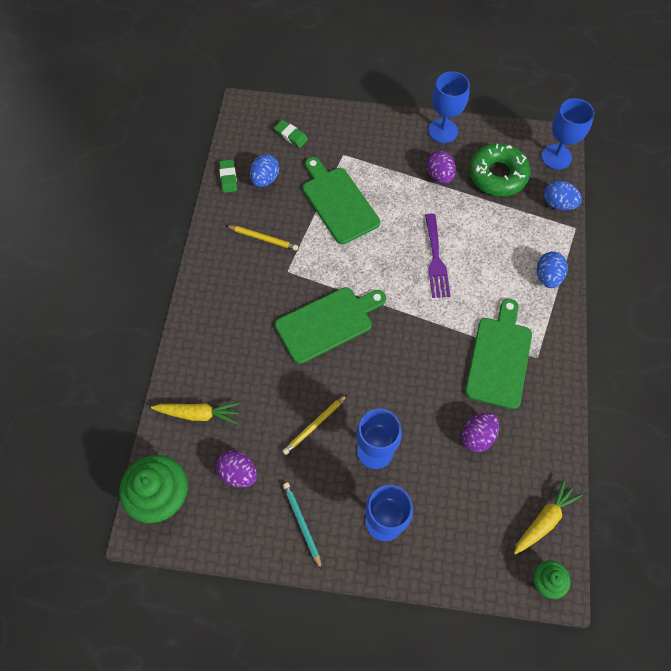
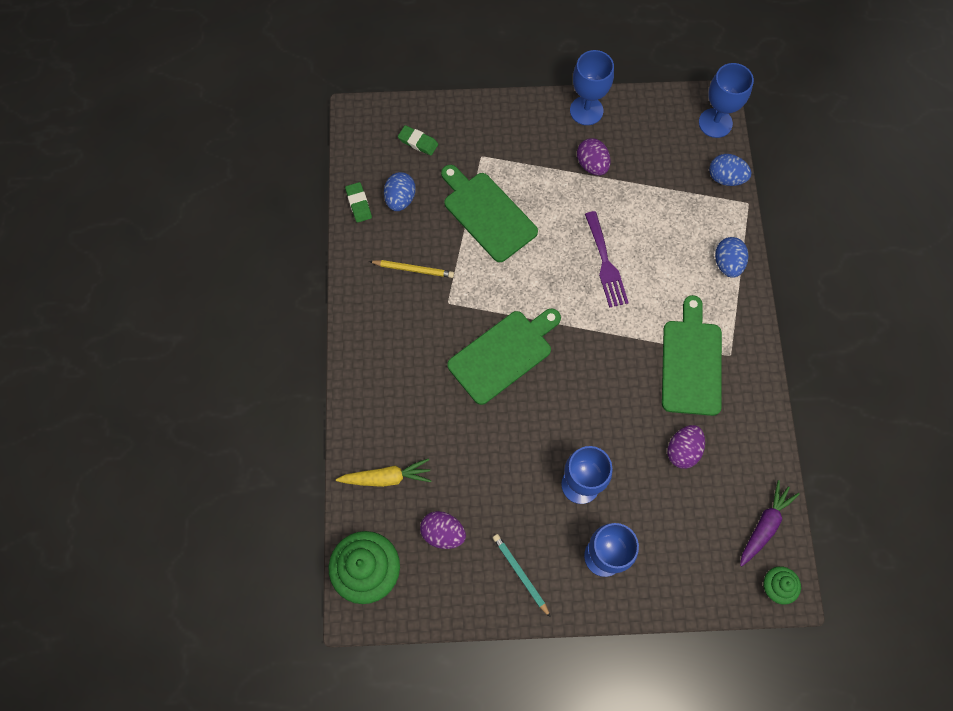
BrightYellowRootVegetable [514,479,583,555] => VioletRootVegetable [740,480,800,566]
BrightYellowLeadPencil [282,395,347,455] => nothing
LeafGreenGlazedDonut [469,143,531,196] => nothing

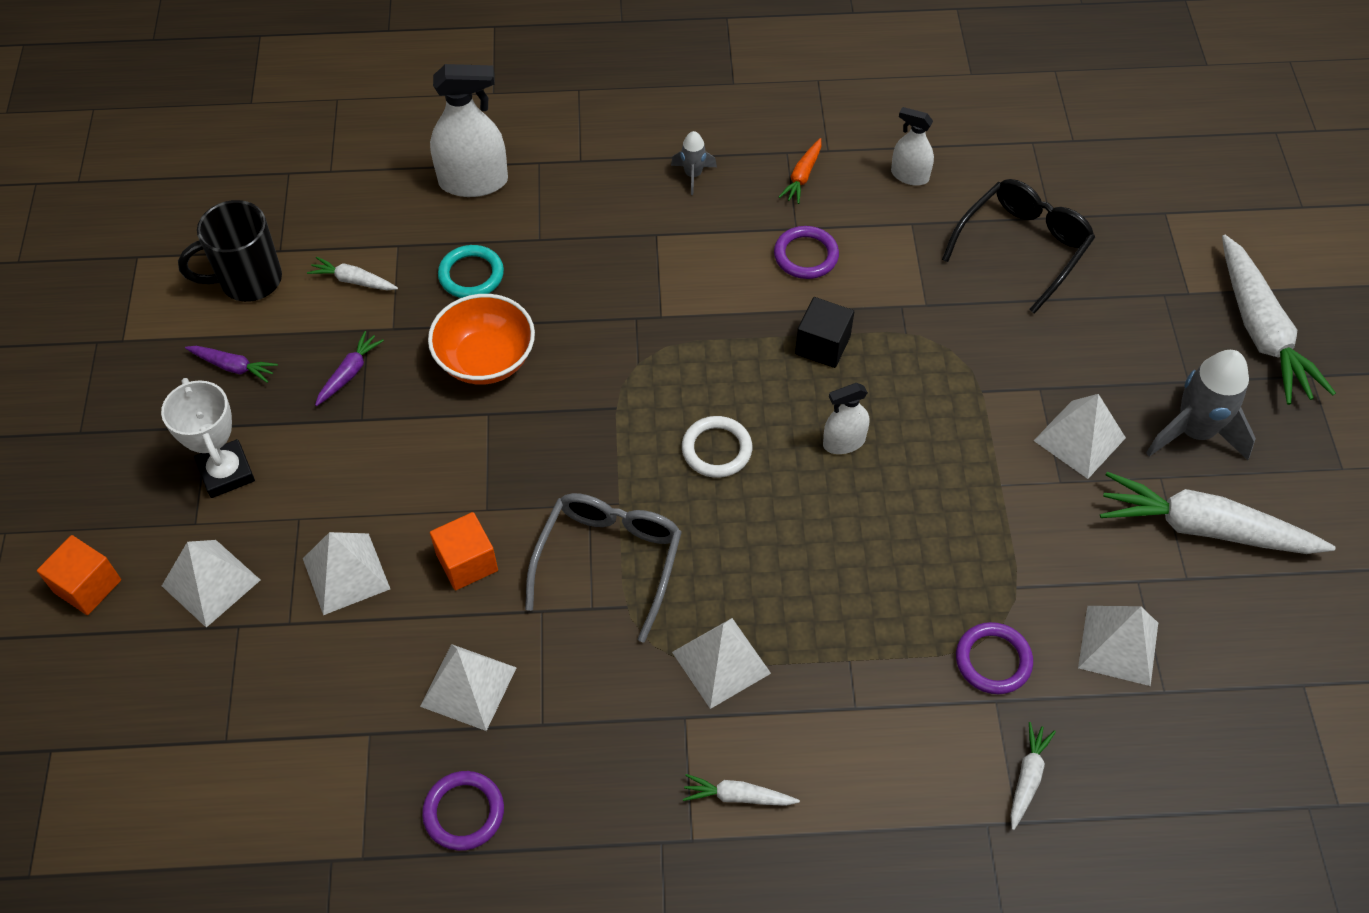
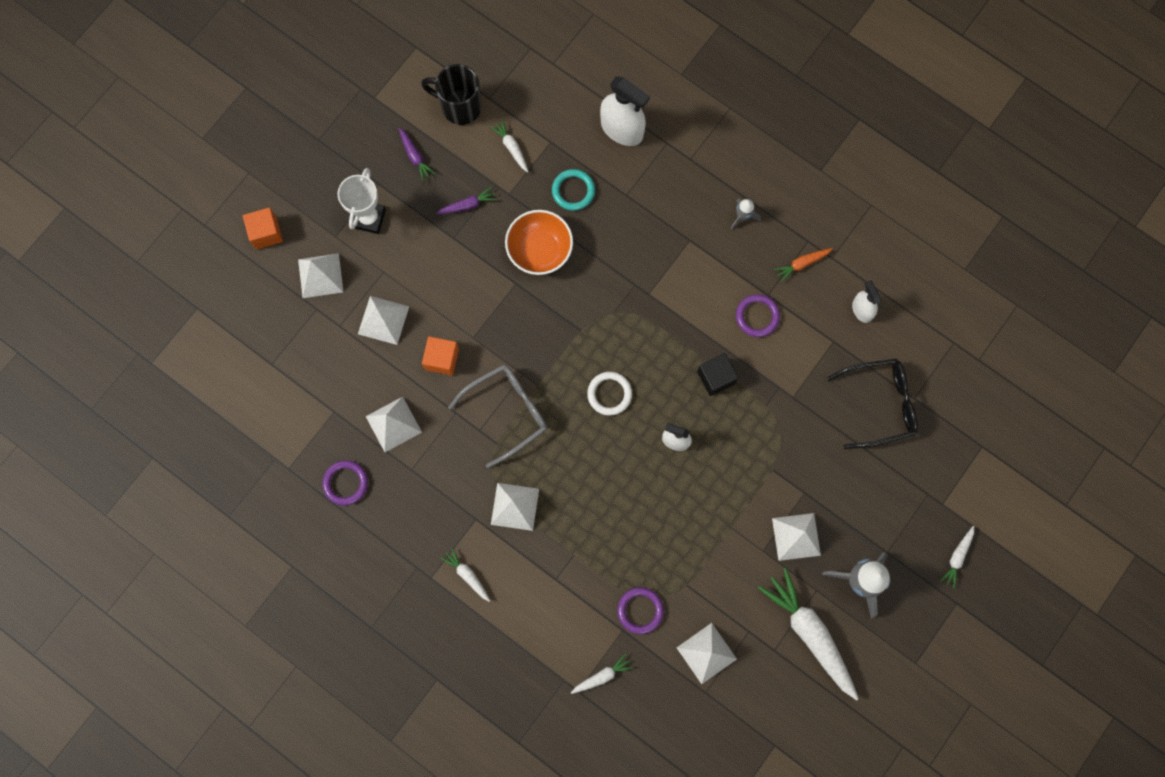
PureWhiteRootVegetable [1222,235,1336,405] => PureWhiteRootVegetable [940,526,974,588], x0.46

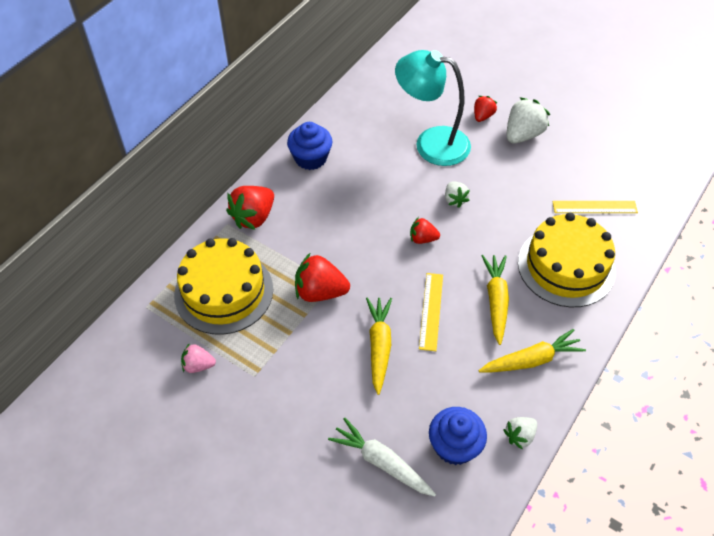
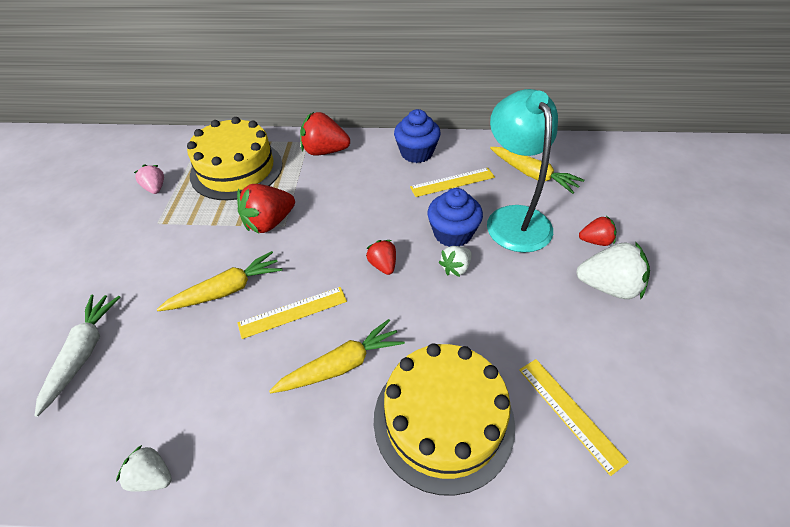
CrimsonToyStrawberry [295,253,350,302] => CrimsonToyStrawberry [237,184,295,233], 105 degrees counterclockwise
nothing => BrightYellowRuler [410,168,495,197]
CobaltFairyCake [429,407,487,465] => CobaltFairyCake [427,188,483,247], move
BrightYellowRootVegetable [479,329,586,372] => BrightYellowRootVegetable [490,147,584,194], move

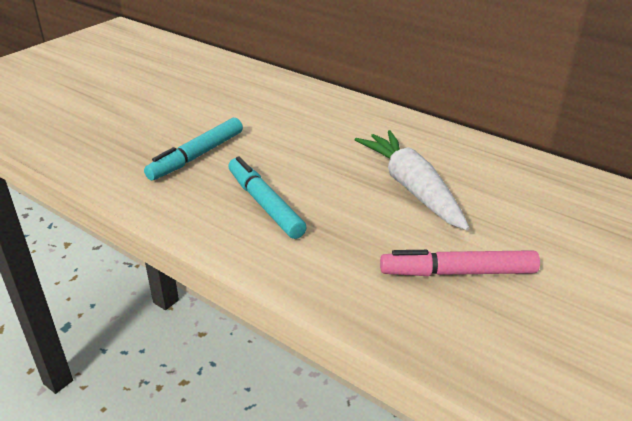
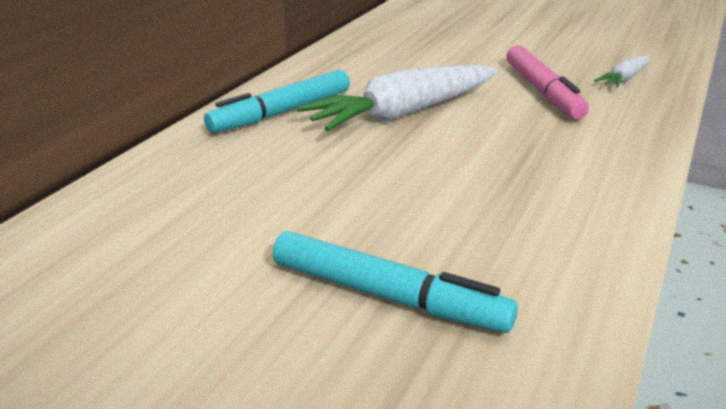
TealMarker [228,156,307,239] => TealMarker [204,70,350,133], move
nothing => PureWhiteRootVegetable [594,56,650,88]

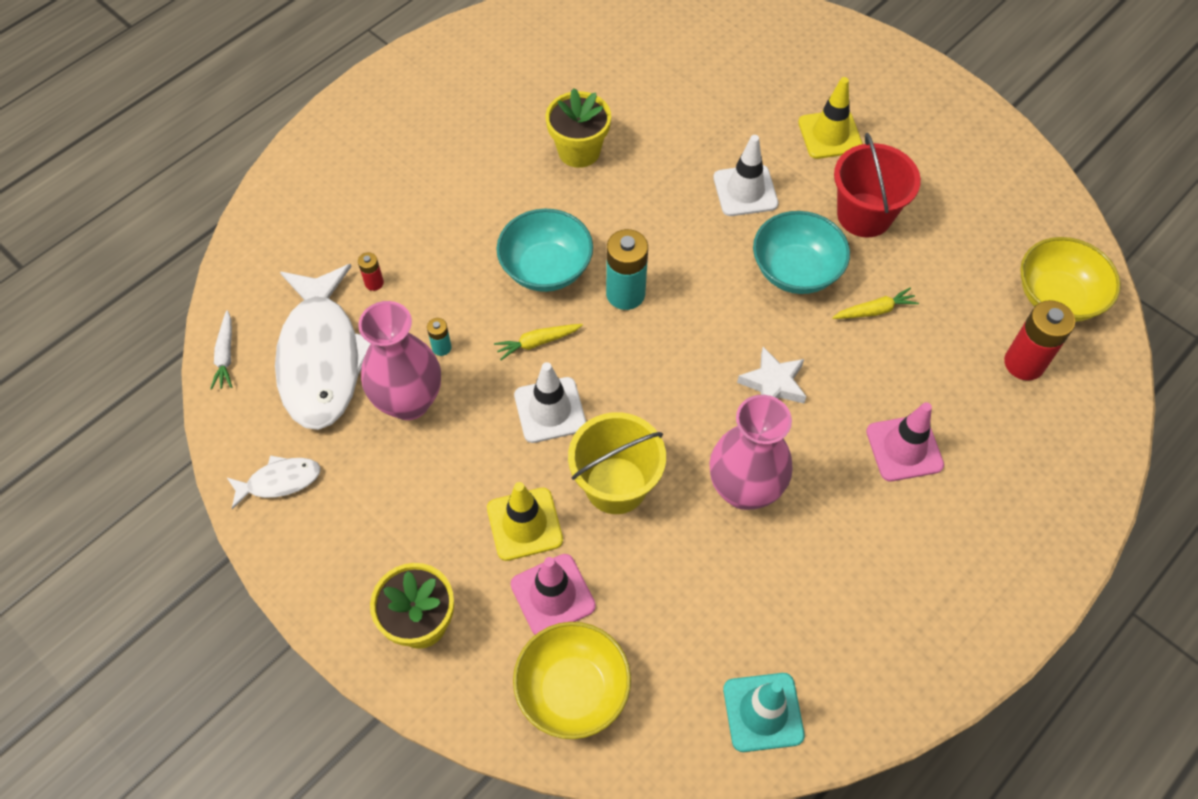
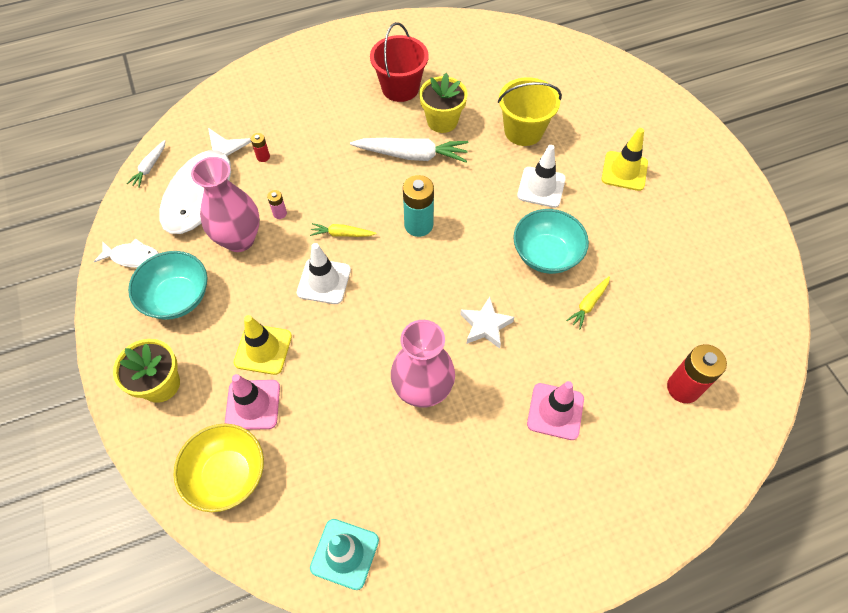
TealBowl [496,209,593,292] => TealBowl [128,251,207,320], move
TealPowerCell [427,318,452,356] => PinkPowerCell [267,190,287,219]
nothing => PureWhiteRootVegetable [350,138,468,163]
CrimsonBucket [834,133,921,237] => CrimsonBucket [370,22,429,102], move
BrightYellowBucket [568,412,666,514] => BrightYellowBucket [498,77,562,146], move
BrightYellowRootVegetable [832,288,919,319] => BrightYellowRootVegetable [566,276,610,329], 120 degrees clockwise
BrightYellowBowl [1020,237,1121,322] => nothing

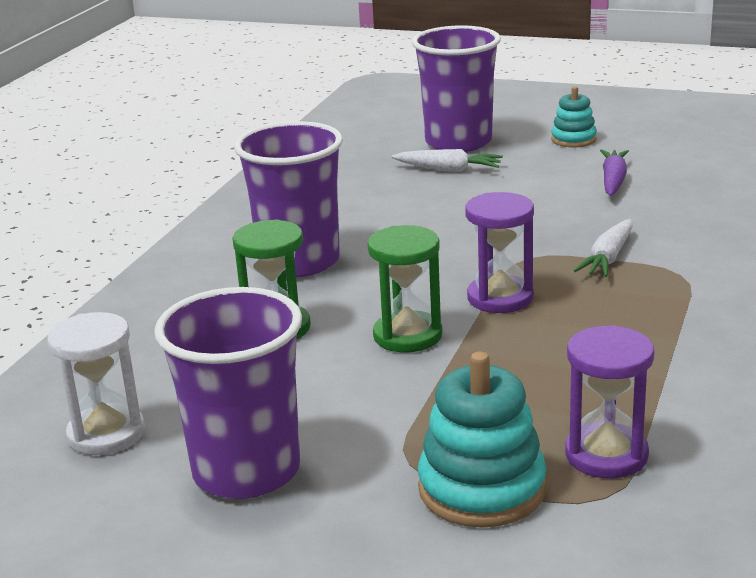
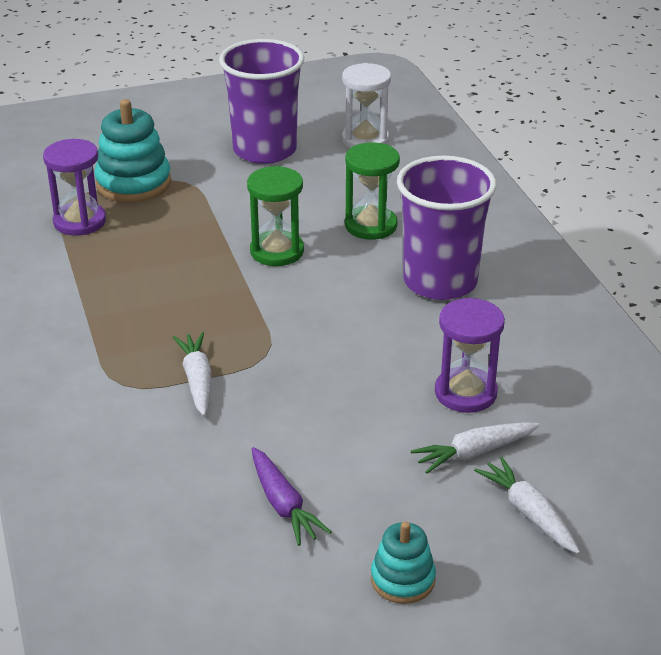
VioletSandTimer [465,192,534,313] => VioletSandTimer [435,298,505,413], move
VioletTumbler [412,25,501,152] => PureWhiteRootVegetable [474,456,580,554]

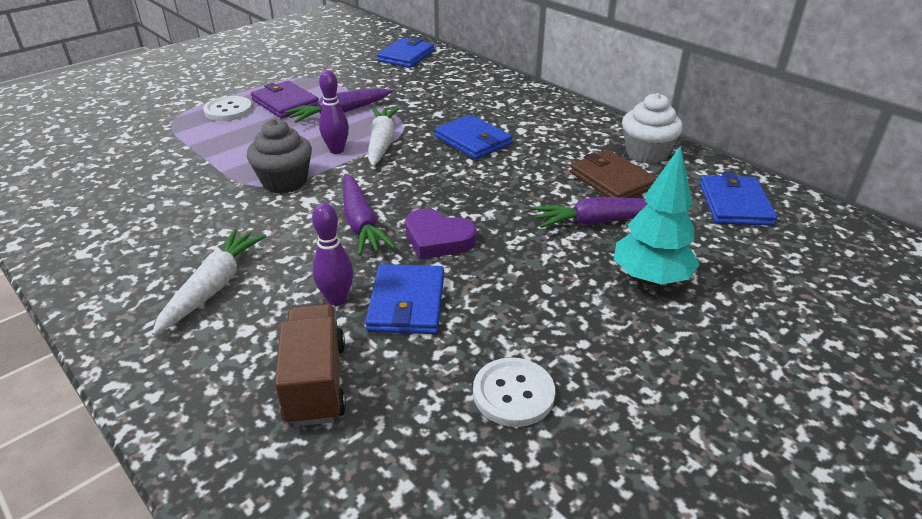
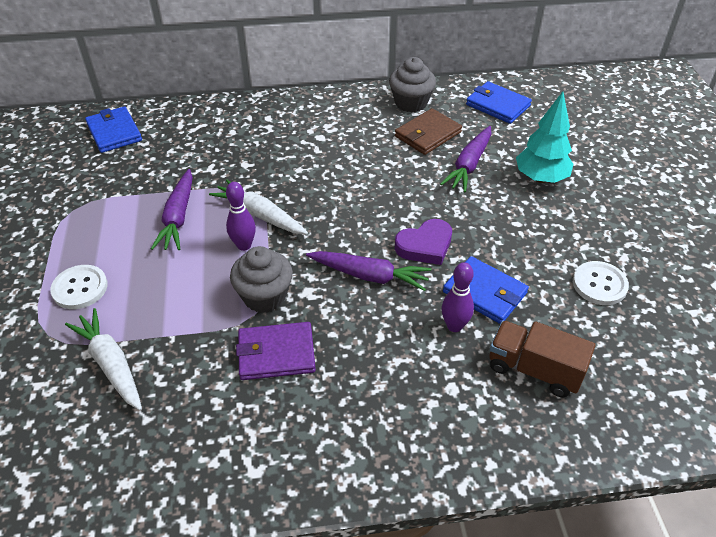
PureWhiteRootVegetable [152,229,266,336] => PureWhiteRootVegetable [65,308,142,411], move
VioletBillfold [251,81,319,118] => VioletBillfold [236,322,316,380], move
PureWhiteFairyCake [622,93,683,164] => GreyFairyCake [389,57,436,113]
DarkBrownBillfold [570,150,657,198] => DarkBrownBillfold [395,108,462,155], 45 degrees counterclockwise
CobaltBillfold [435,115,512,159] => nothing

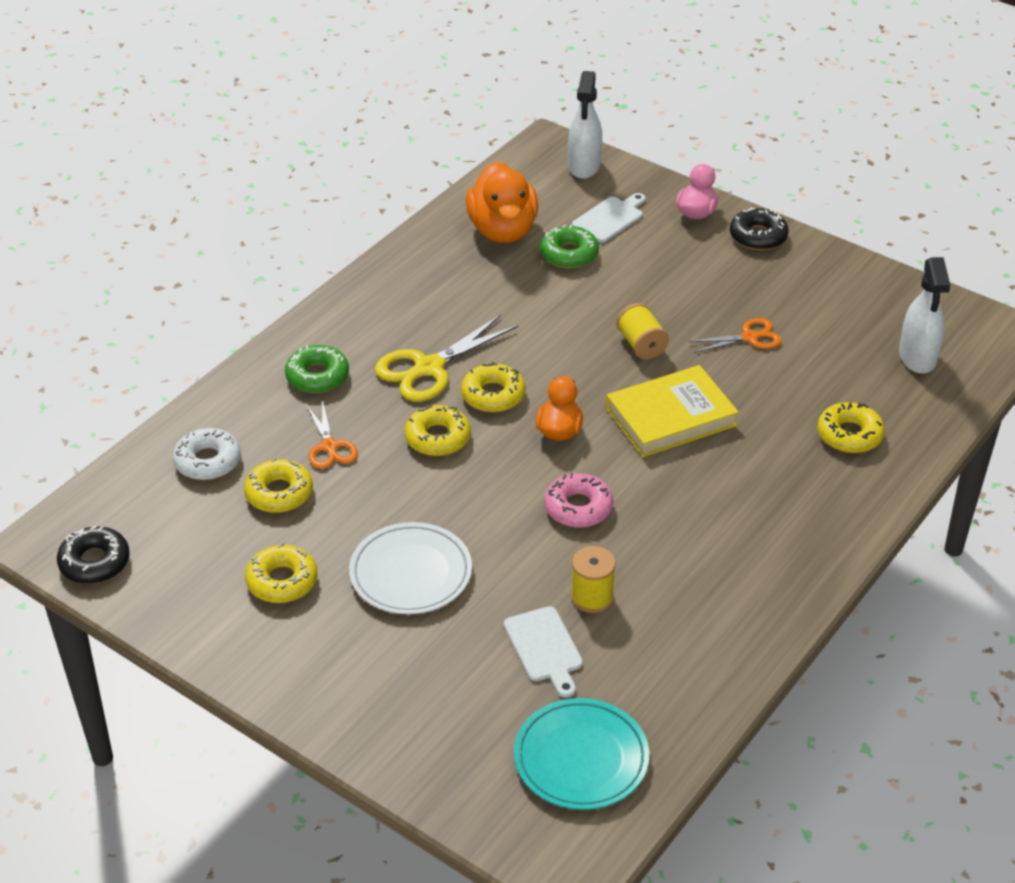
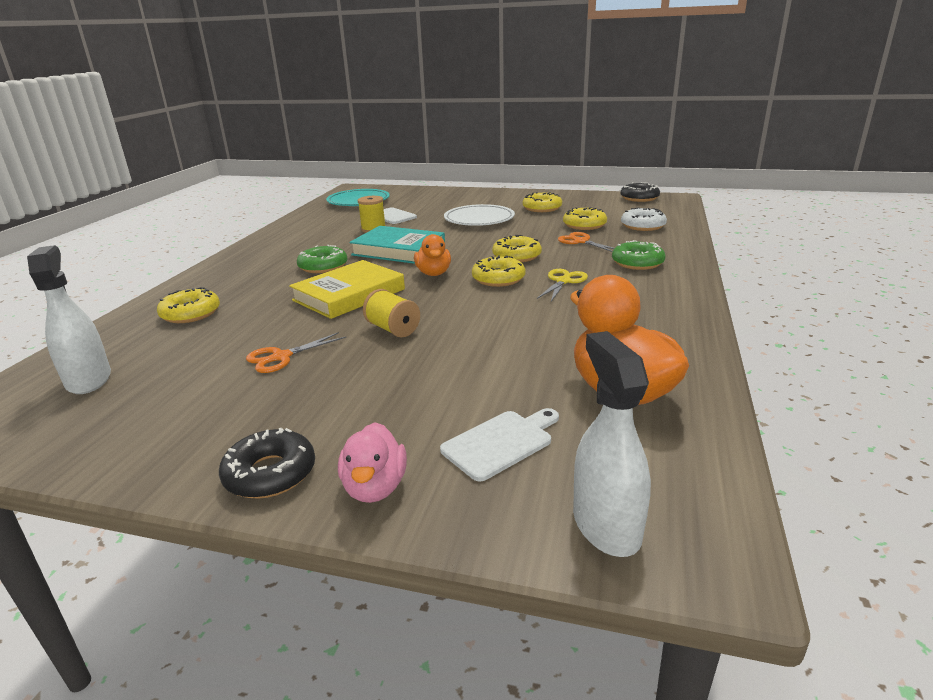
LeafGreenGlazedDonut [540,225,599,269] => LeafGreenGlazedDonut [297,245,348,273], move
PinkGlazedDonut [544,473,614,528] => TealHardcover [350,226,445,264]
PureWhiteChoppingBoard [572,193,646,243] => PureWhiteChoppingBoard [440,408,559,481], 150 degrees counterclockwise
BrightYellowPairOfScissors [375,314,518,402] => BrightYellowPairOfScissors [537,269,588,301], x0.59

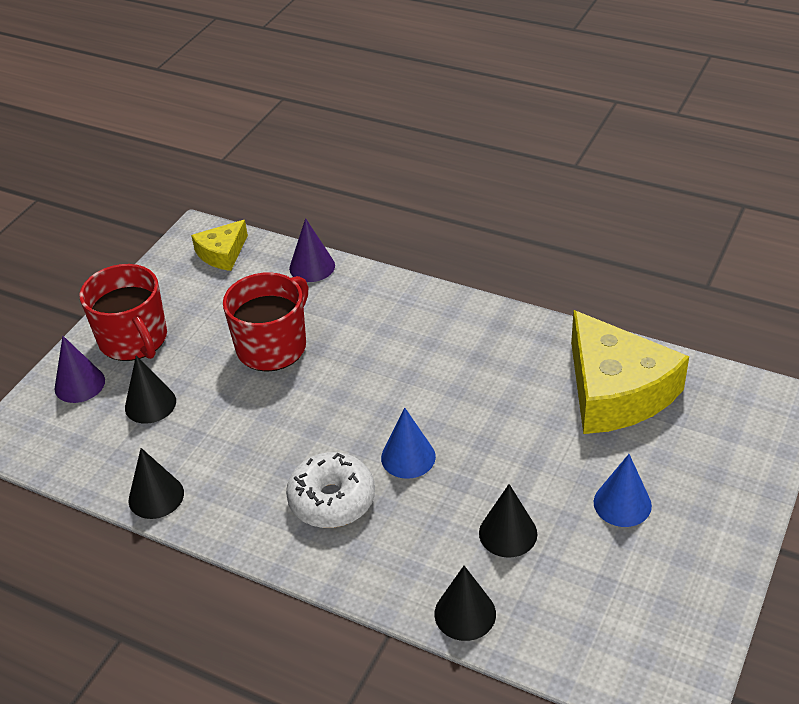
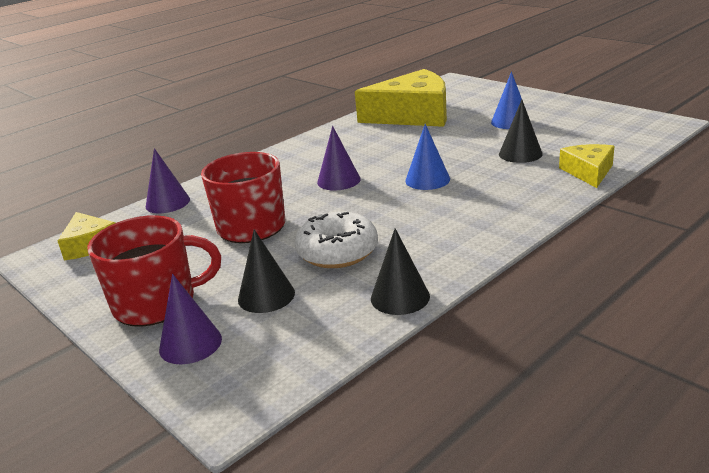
PureWhiteGlazedDonut [286,452,375,528] => PureWhiteGlazedDonut [295,212,378,268], move
nothing => VioletSolidCone [317,126,361,190]
EbonySolidCone [434,566,496,641] => BrightYellowCheese [559,144,614,188]

